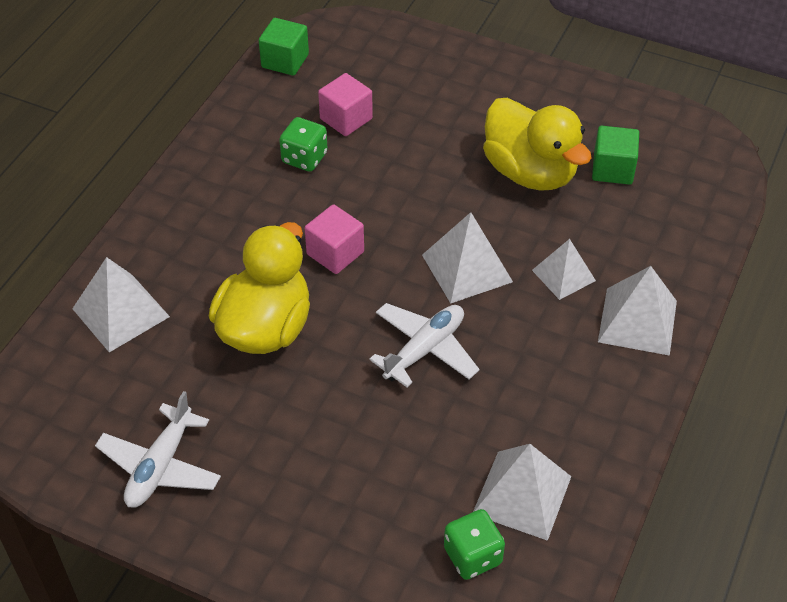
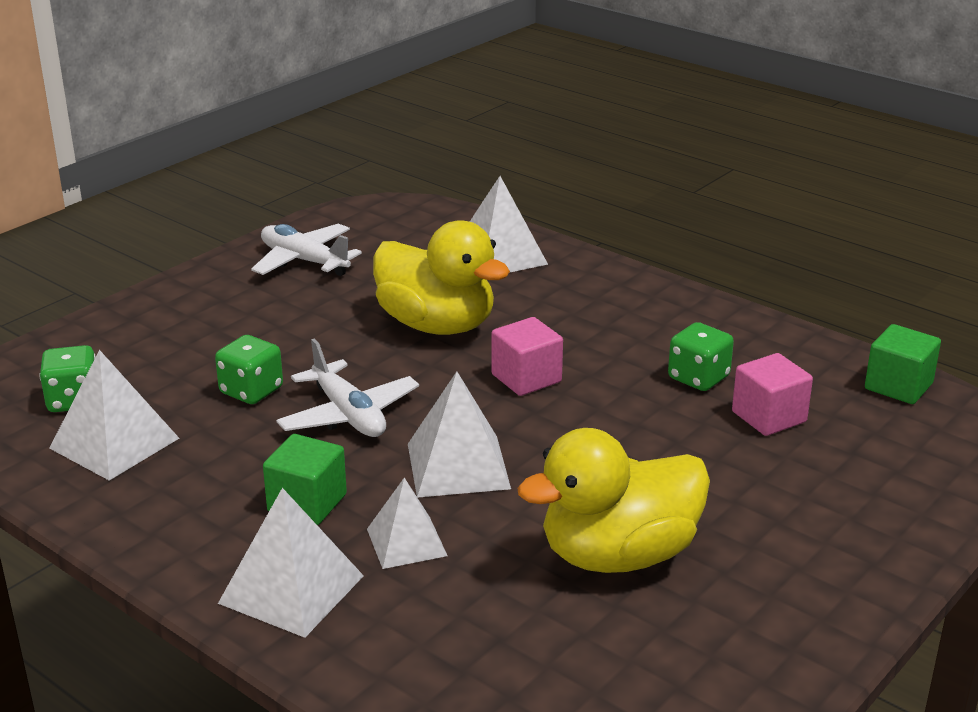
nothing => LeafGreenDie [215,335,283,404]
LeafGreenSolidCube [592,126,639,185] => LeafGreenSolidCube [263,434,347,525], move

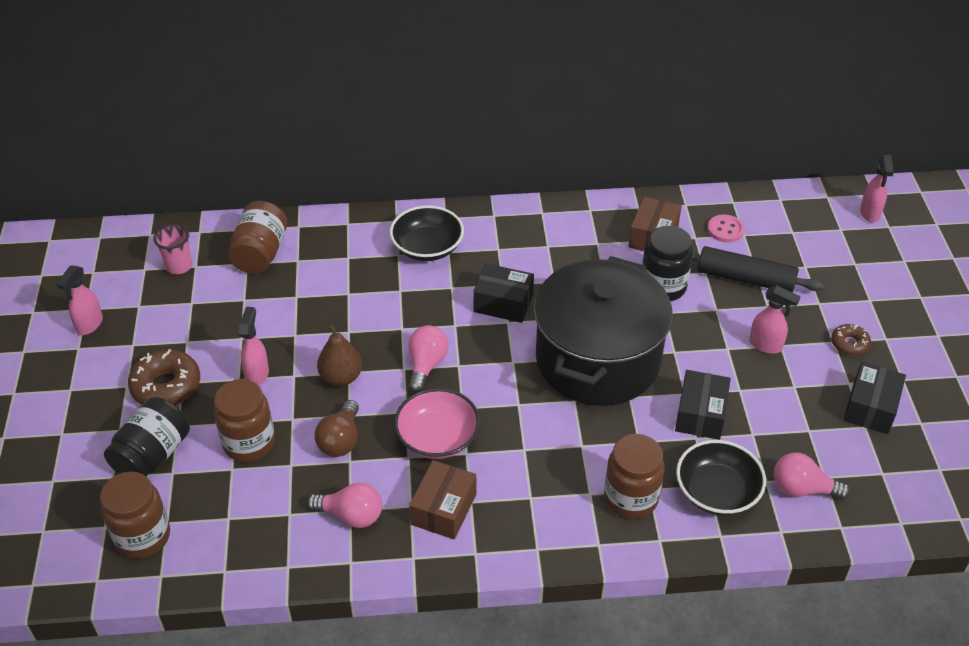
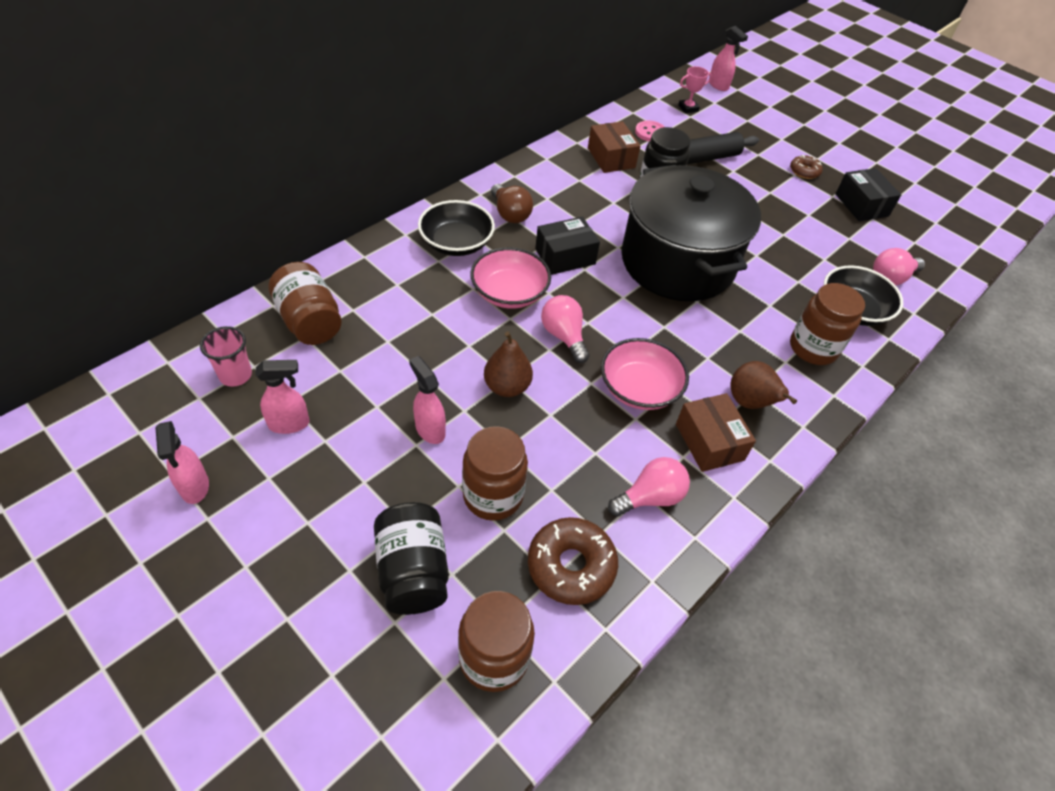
PinkSprayBottle [749,285,801,354] => PinkSprayBottle [255,360,310,434], move
nothing => PinkBowl [470,247,551,309]
DarkBrownBulb [315,400,359,457] => DarkBrownBulb [491,184,533,223], move
DarkBrownGlazedDonut [128,349,200,406] => DarkBrownGlazedDonut [528,517,618,605], move
nothing => PinkPrizeCup [678,66,712,113]
nothing => DarkBrownToyPear [731,361,797,409]
EbonyBox [675,370,731,440] => nothing

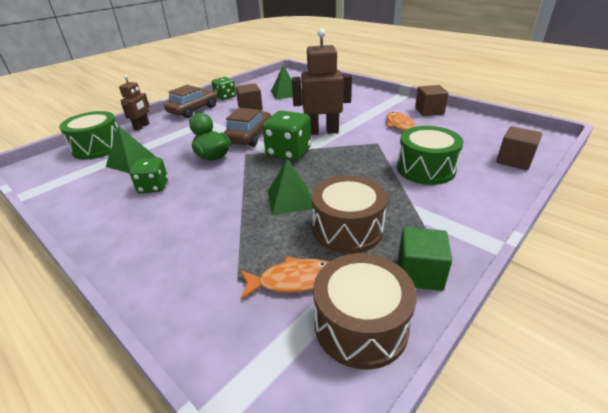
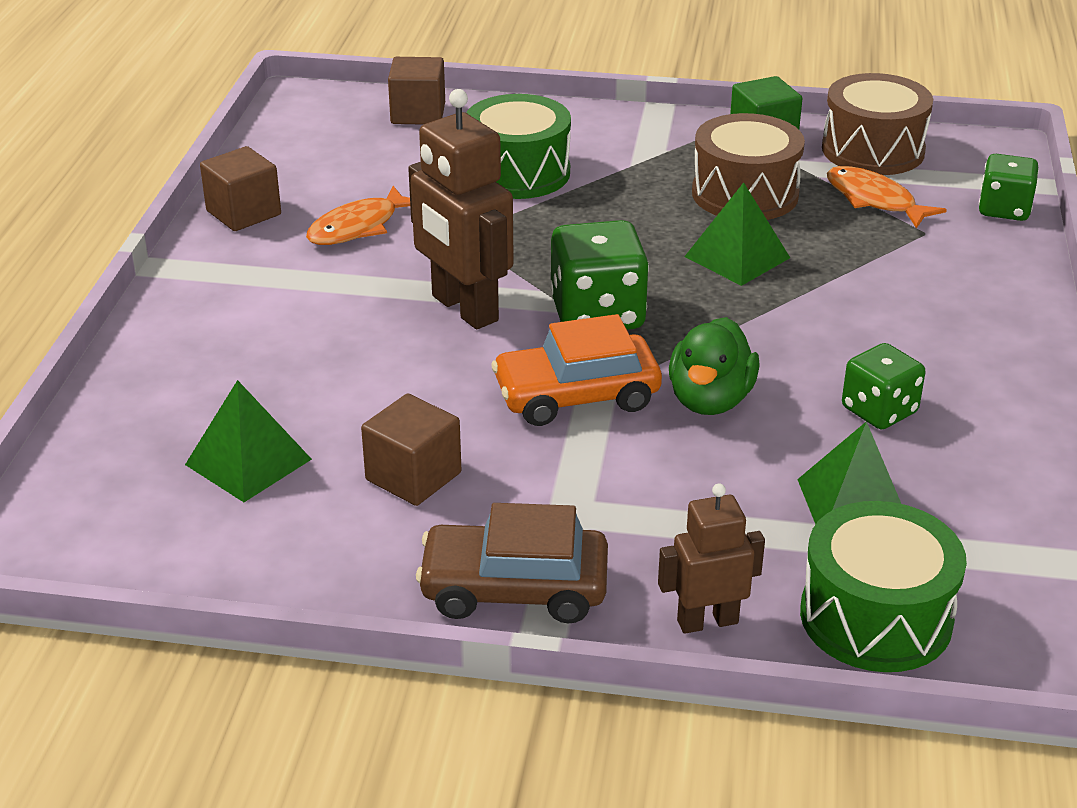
DarkBrownToyCar [223,108,271,147] => OrangeToyCar [491,314,662,426]
LeafGreenDie [212,77,236,100] => LeafGreenDie [979,154,1039,221], move

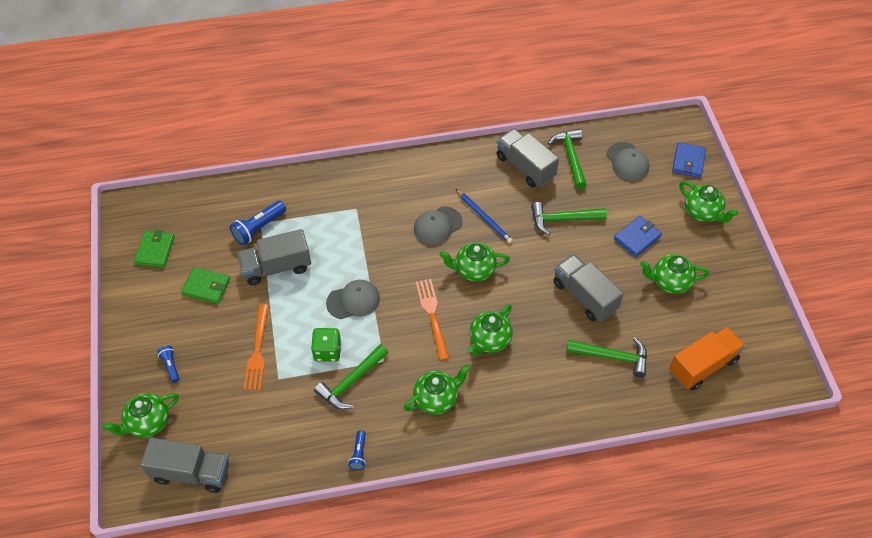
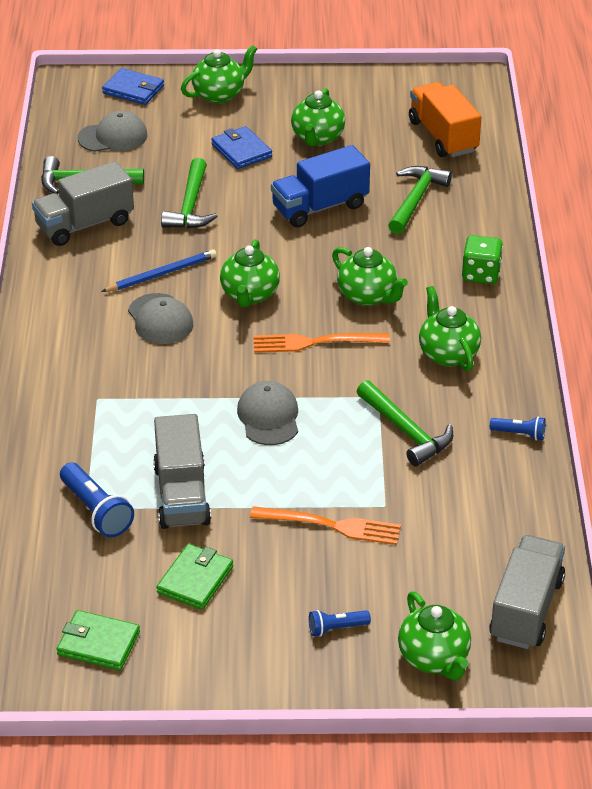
GreyToyTruck [553,254,624,322] => CobaltToyTruck [271,145,370,228]
LeafGreenDie [311,328,341,362] => LeafGreenDie [462,235,503,284], move

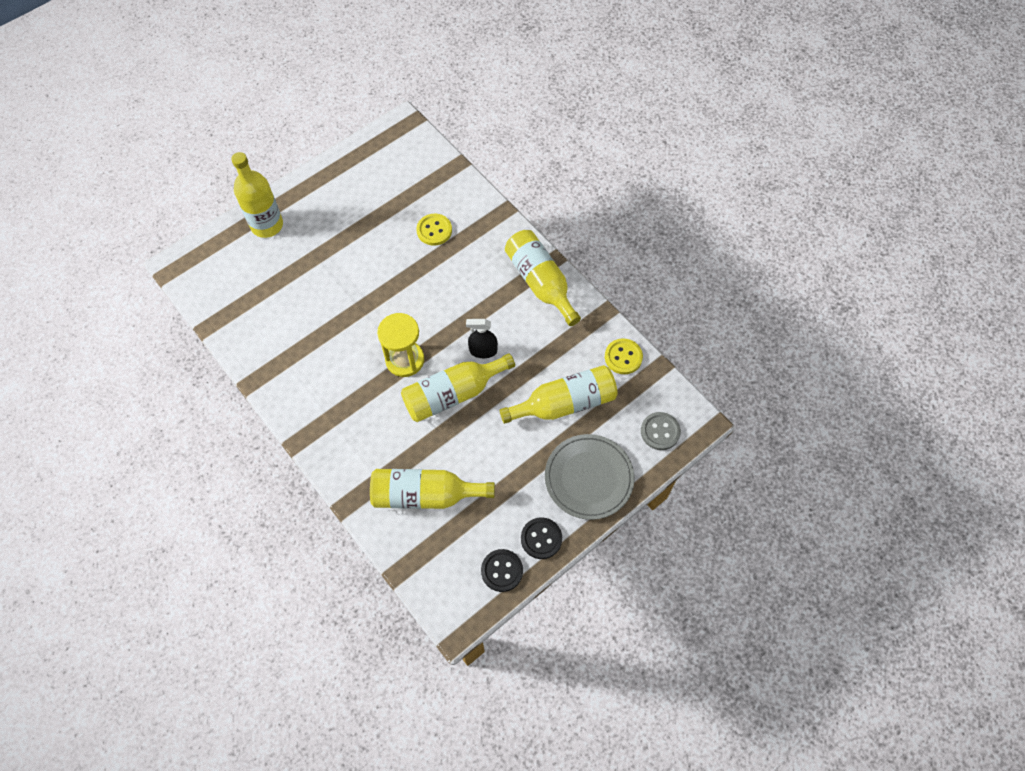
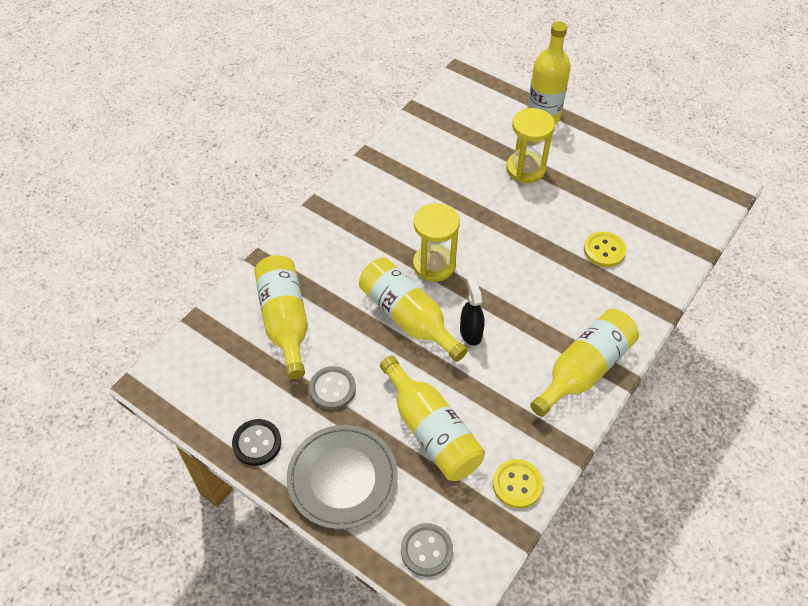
nothing => GreyButton [309,366,356,410]
nothing => BrightYellowSandTimer [506,108,555,183]
EbonyButton [481,549,523,592] => nothing

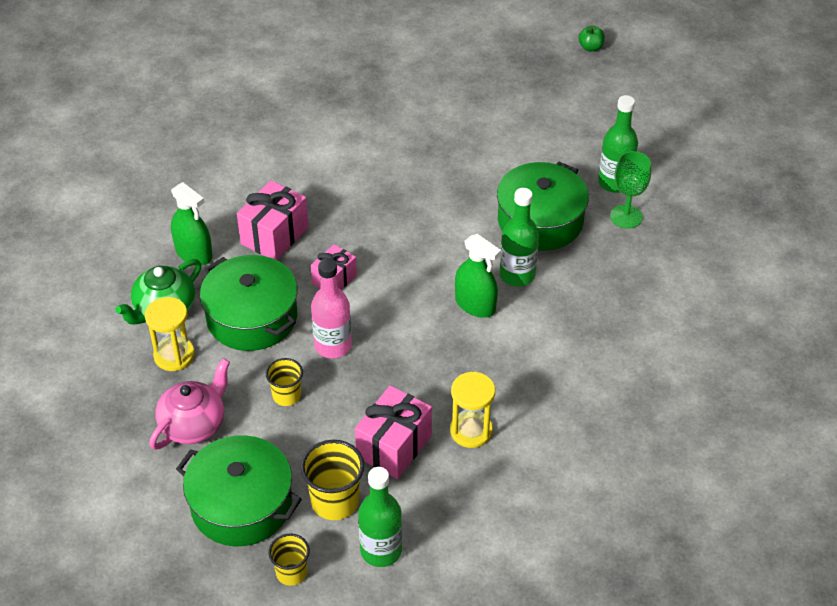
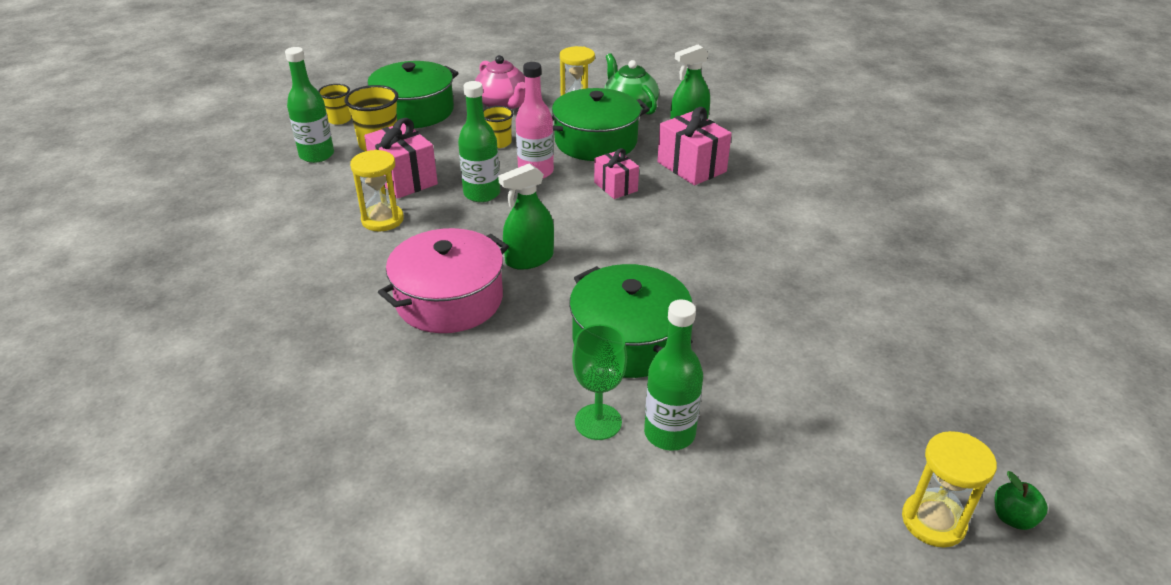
nothing => PinkStockpot [378,228,509,333]
LeafGreenDrinkBottle [500,188,539,287] => LeafGreenDrinkBottle [458,81,500,202], move
nothing => BrightYellowSandTimer [902,431,997,548]

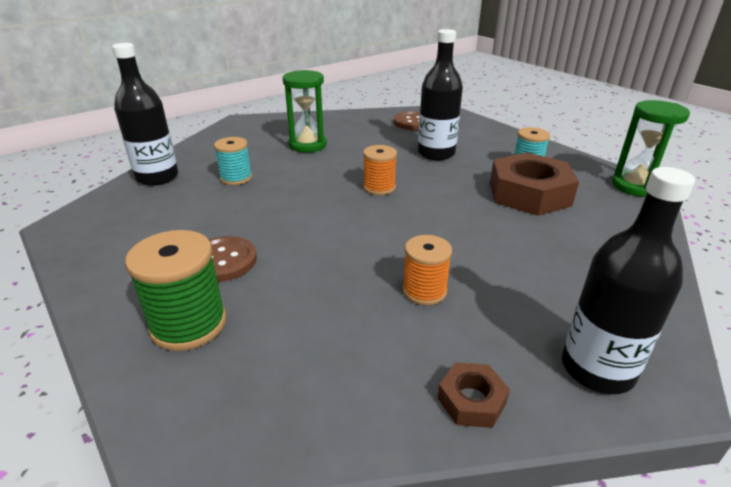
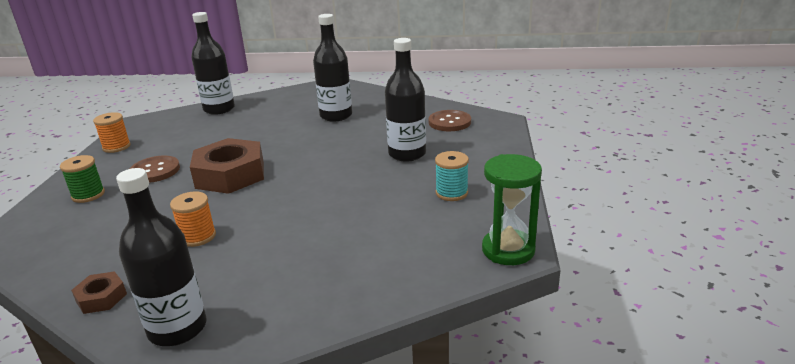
LeafGreenBobbin [125,230,227,351] => LeafGreenBobbin [60,155,105,203], x0.65
OrangeBobbin [363,145,397,195] => OrangeBobbin [93,112,131,153], move
DarkBrownNut [490,152,579,216] => DarkBrownNut [190,138,264,194], move
LeafGreenSandTimer [283,70,327,153] => EbonyDrinkBottle [313,14,352,122]
TealBobbin [214,137,252,185] => nothing

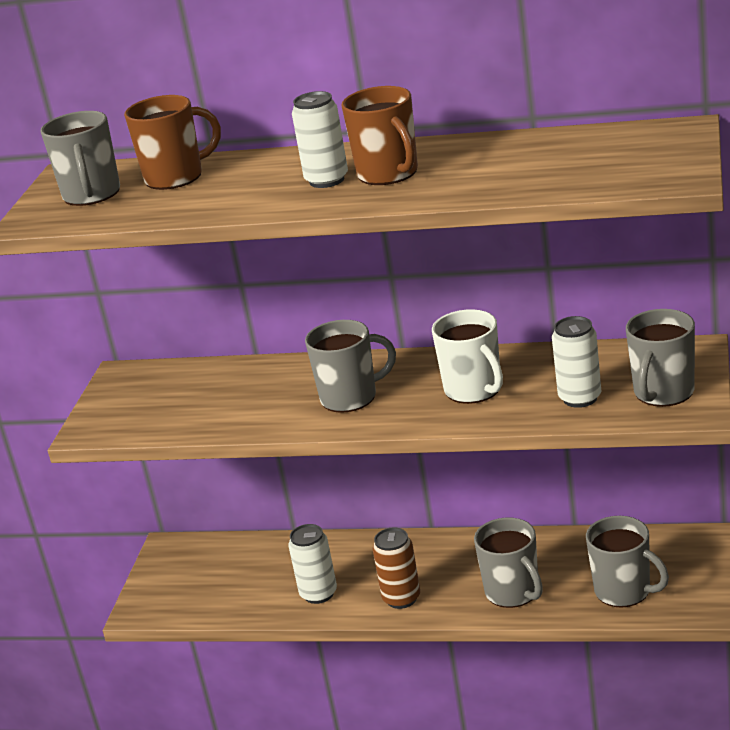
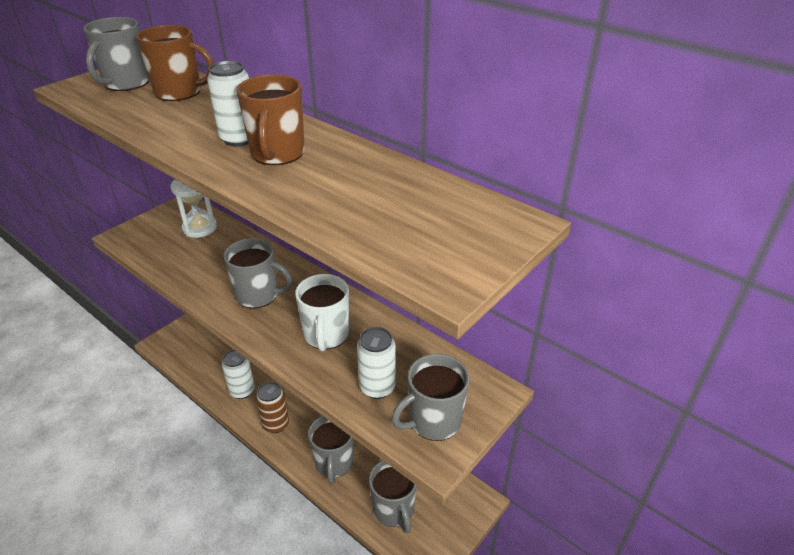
nothing => PureWhiteSandTimer [170,179,217,238]

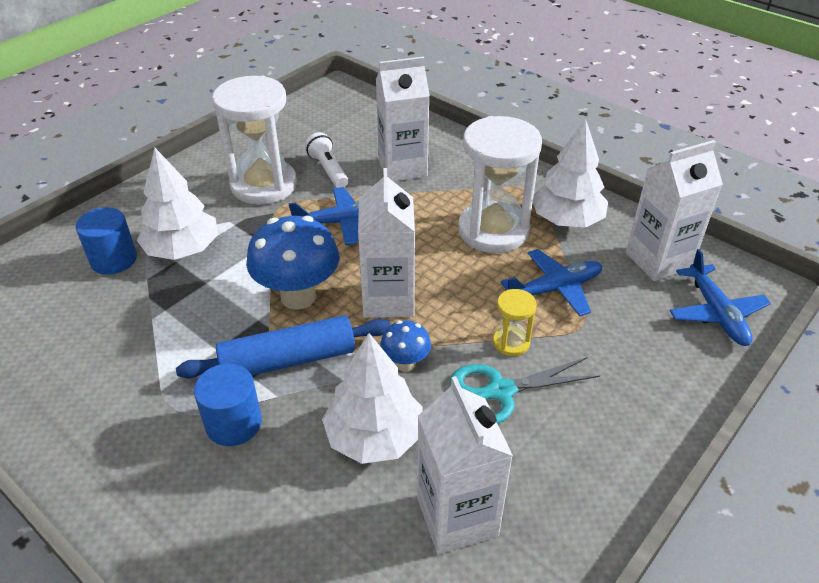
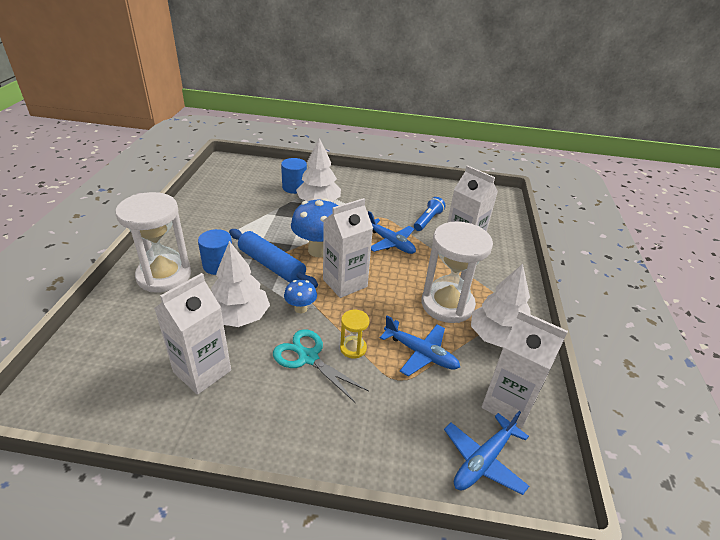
PureWhiteSandTimer [212,76,297,205] => PureWhiteSandTimer [115,192,191,293], move
PureWhitePocketTorch [305,132,348,188] => CobaltPocketTorch [414,197,445,231]

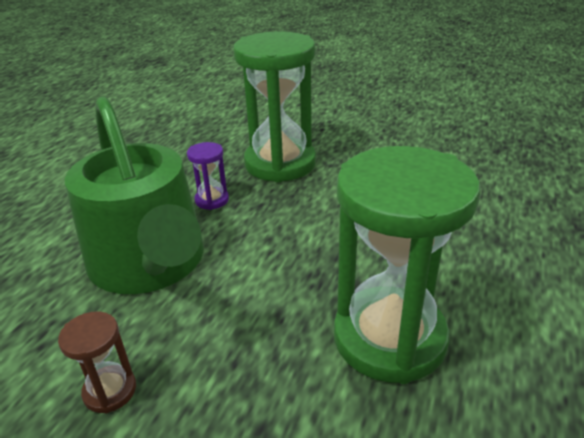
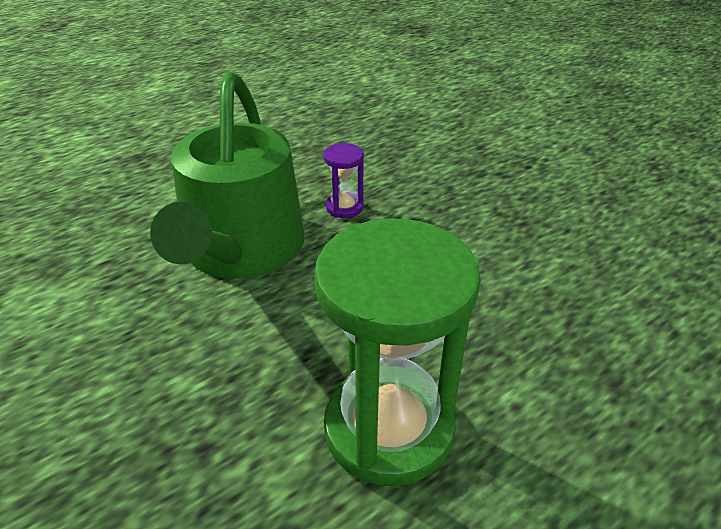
DarkBrownSandTimer [58,311,136,413] => nothing
LeafGreenSandTimer [233,31,316,182] => nothing

